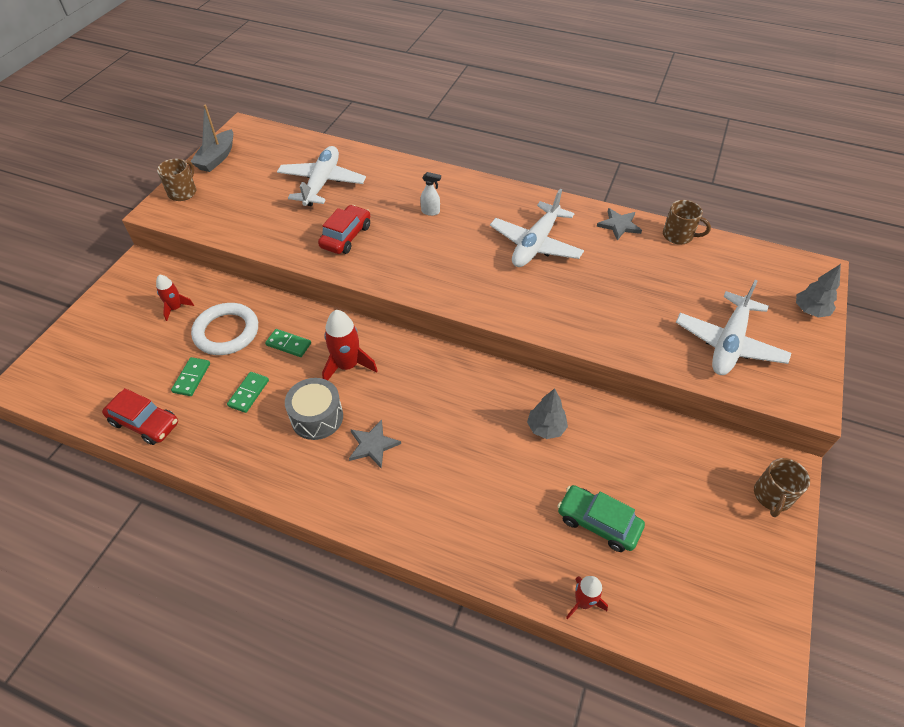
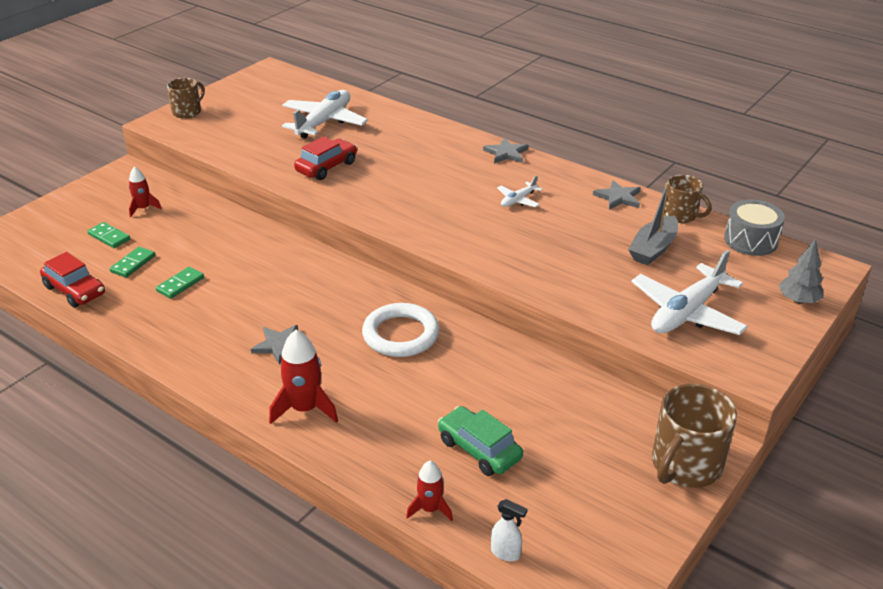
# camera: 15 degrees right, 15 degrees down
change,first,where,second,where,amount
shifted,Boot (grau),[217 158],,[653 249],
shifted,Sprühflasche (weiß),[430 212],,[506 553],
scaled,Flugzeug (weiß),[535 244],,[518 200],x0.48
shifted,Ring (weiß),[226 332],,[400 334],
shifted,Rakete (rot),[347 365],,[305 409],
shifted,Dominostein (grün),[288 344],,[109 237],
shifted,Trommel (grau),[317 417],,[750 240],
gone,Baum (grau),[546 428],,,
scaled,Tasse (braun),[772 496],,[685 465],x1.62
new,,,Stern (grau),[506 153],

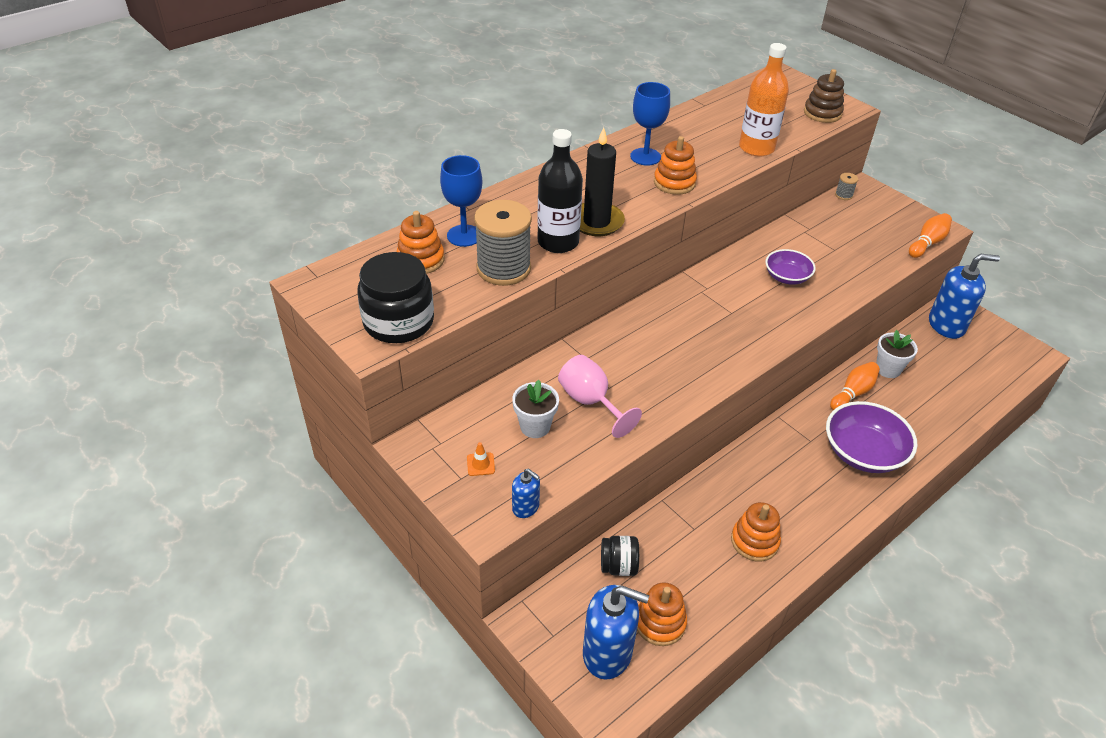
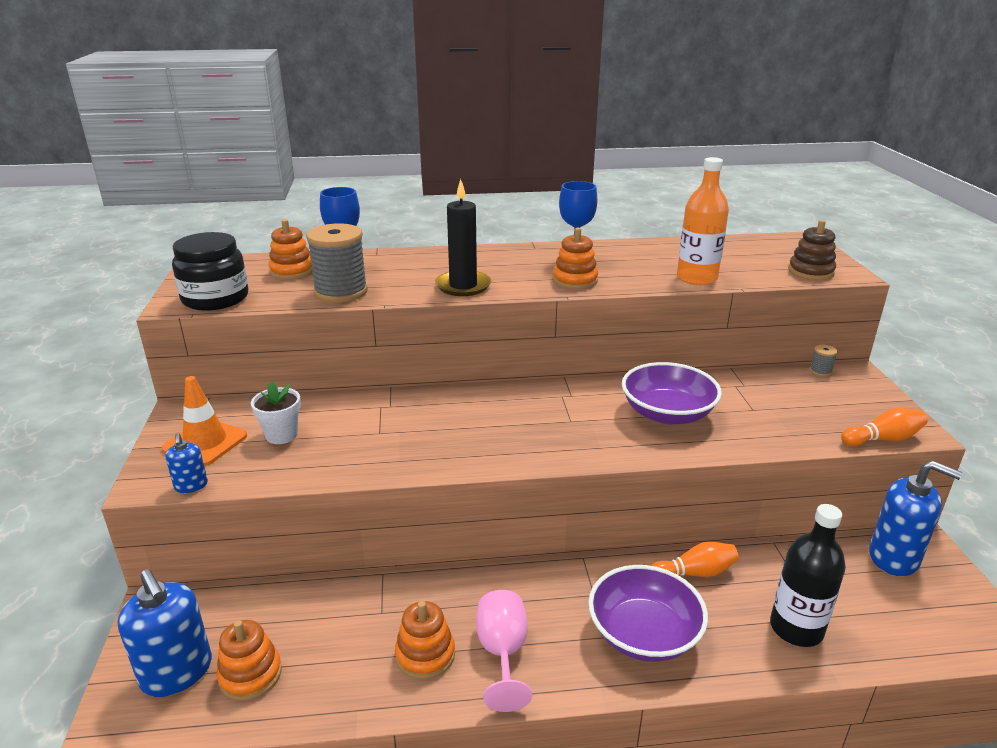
# camera: 35 degrees right, 15 degrees down
change,first,where,second,where,amount
shifted,Flasche (schwarz),[558 242],,[796 628],
scaled,Schüssel (lila),[787 277],,[667 413],x1.67
gone,Blumentopf (weiß),[888 369],,,
shifted,Kelch (rosa),[591 402],,[502 653],
scaled,Leitkegel (orange),[480 464],,[205 442],x2.31
gone,Einmachglas (schwarz),[618 566],,,

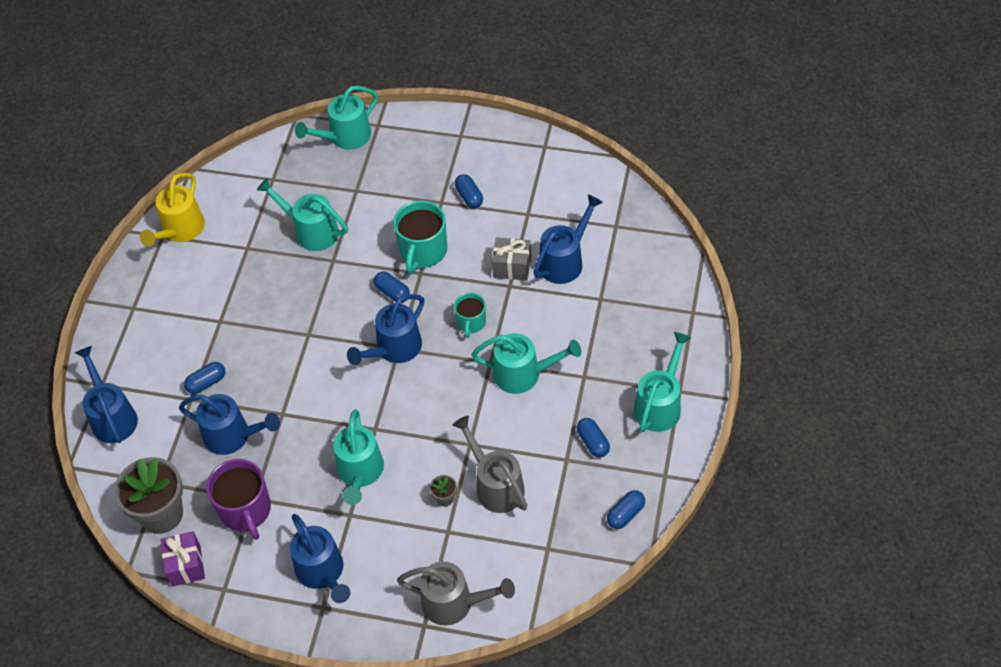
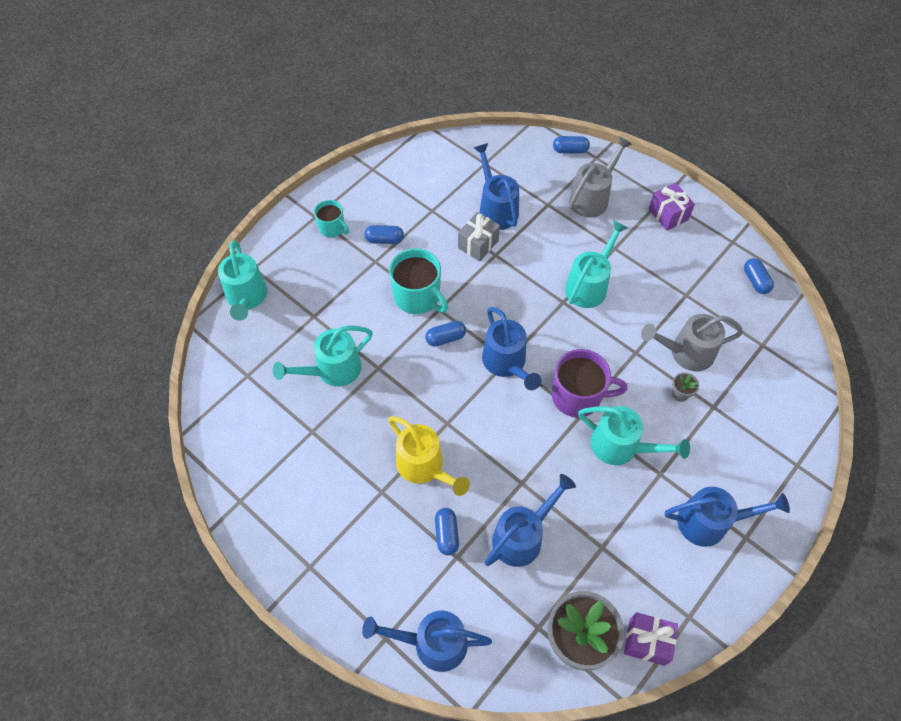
# camera: 65 degrees left, 5 degrees up
change,first,where,second,where,amount
shifted,Gießkanne (gelb),[180 231],,[425 467],
shifted,Tasse (türkis),[471 323],,[332 228],
swapped,Gießkanne (türkis),[660 404],Geschenk (lila),[668 214],
shifted,Kapsel (blau),[593 442],,[570 150],
shifted,Tasse (lila),[246 510],,[578 396],
shifted,Gießkanne (grau),[455 603],,[592 197],

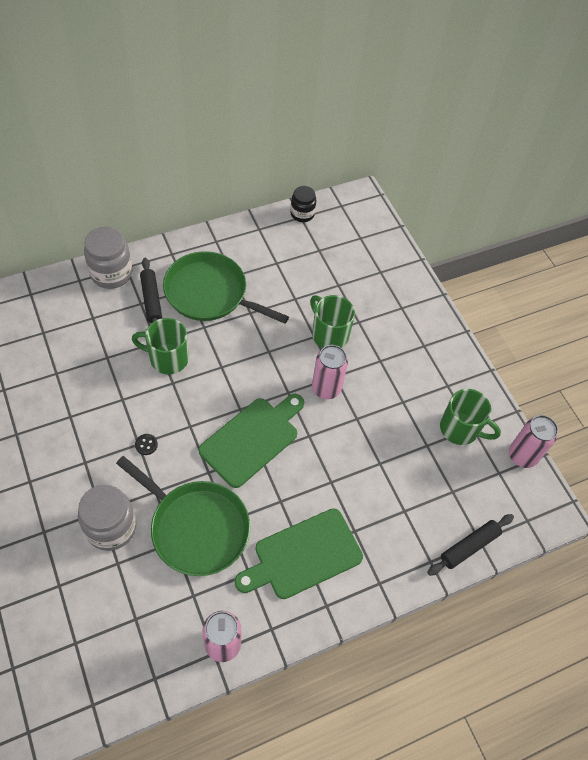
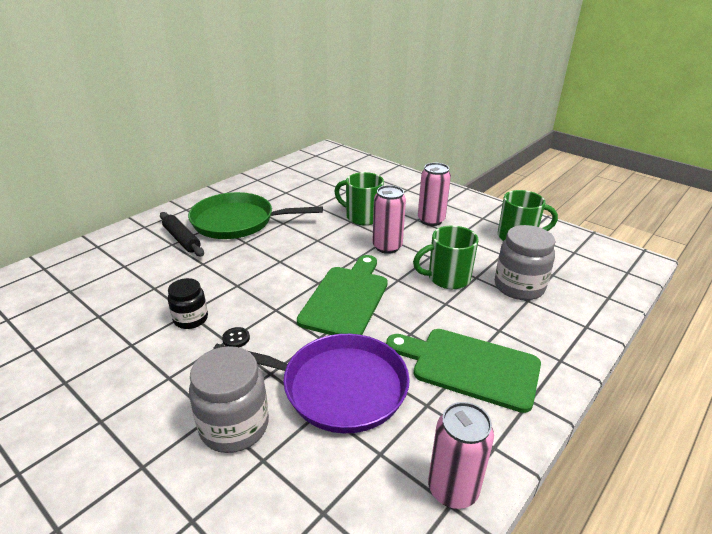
# camera: 20 degrees left, 25 degrees down
change,first,where,second,where,amount
shifted,Einmachglas (schwarz),[302 214],,[191 319],
shifted,Einmachglas (grau),[111 273],,[519 287],
shifted,Tasse (grün),[167 358],,[447 278],
shifted,Dose (rosa),[522 456],,[431 220],
repainted,Pfanne (grün),[196 527],Pfanne (lila),[337 387],
rotated,Schneidebrett (grün),[303 555],,[470 367],75 degrees clockwise
gone,Nudelholz (schwarz),[469 546],,,

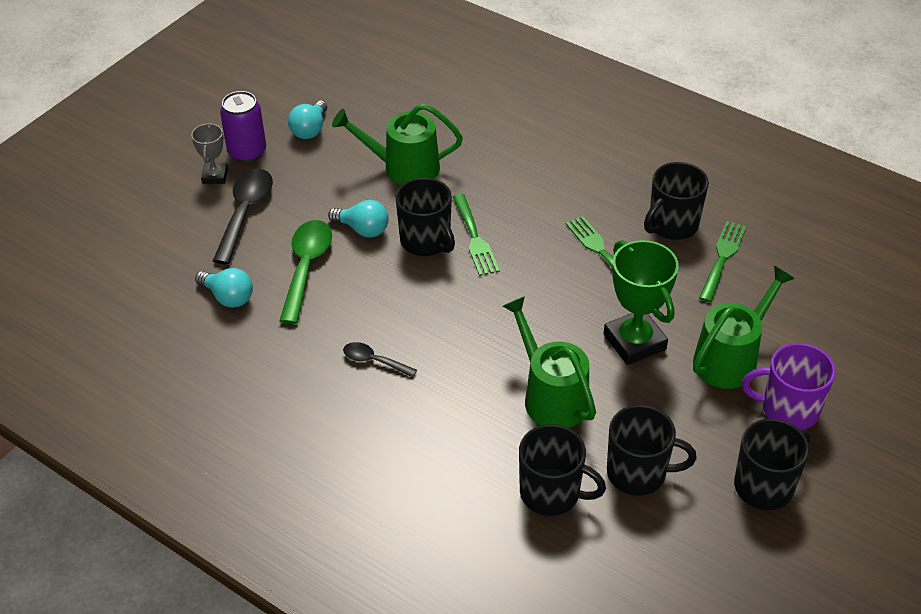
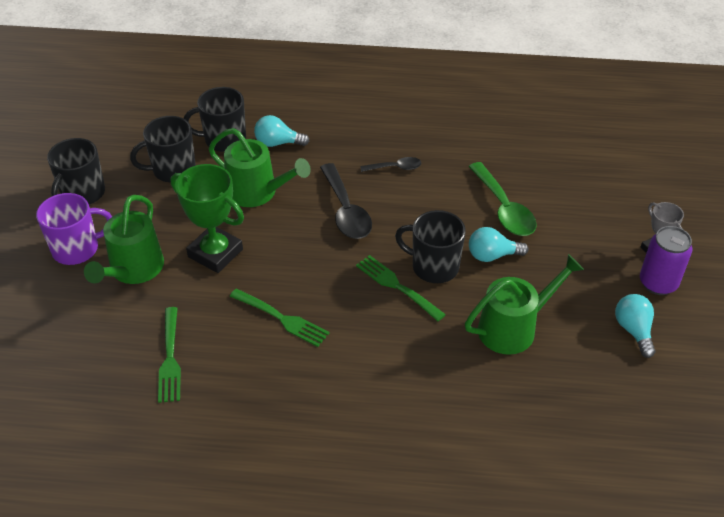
# camera: 150 degrees right, 0 degrees up
change,first,where,second,where,amount
gone,Tasse (schwarz),[672 225],,,
shifted,Löffel (schwarz),[245 213],,[346 211],
shifted,Glühbirne (türkis),[228 297],,[278 143],

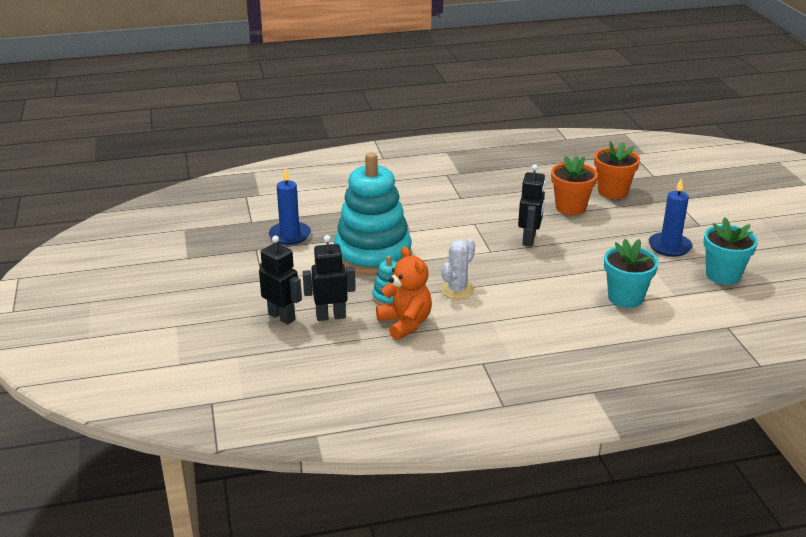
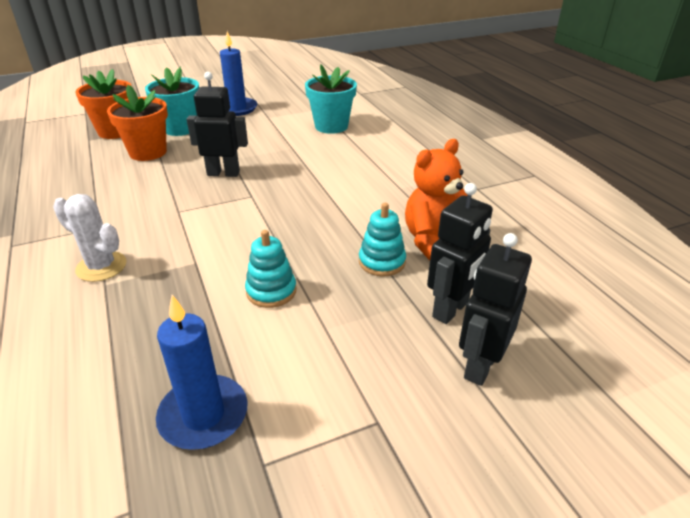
# camera: 100 degrees left, 5 degrees up
change,first,where,second,where,amount
scaled,Stapelspielzeug (türkis),[373 255],,[271 291],x0.41
shifted,Blumentopf (türkis),[723 275],,[180 128],
rotated,Roboter (schwarz),[330 316],,[451 310],120 degrees counterclockwise
shifted,Kaktus (weiß),[457 290],,[101 267],

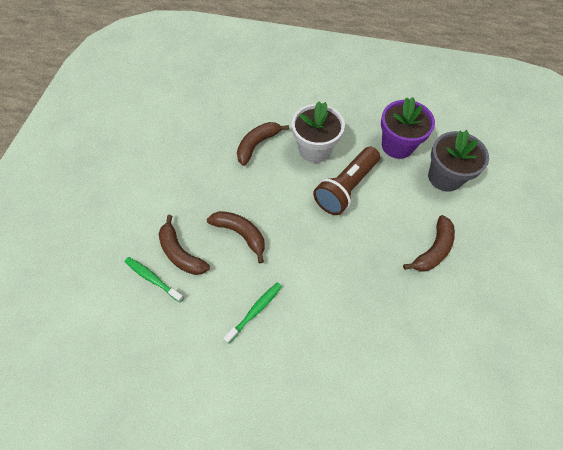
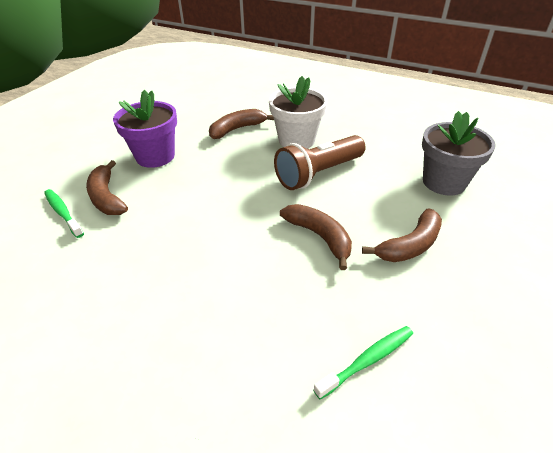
# camera: 15 degrees right, 20 degrees down
change,first,where,second,where,amount
shifted,Blumentopf (lila),[397 145],,[155 156],
shifted,Banane (braun),[240 234],,[319 236],
shifted,Zahnbürste (grün),[255 311],,[367 360],

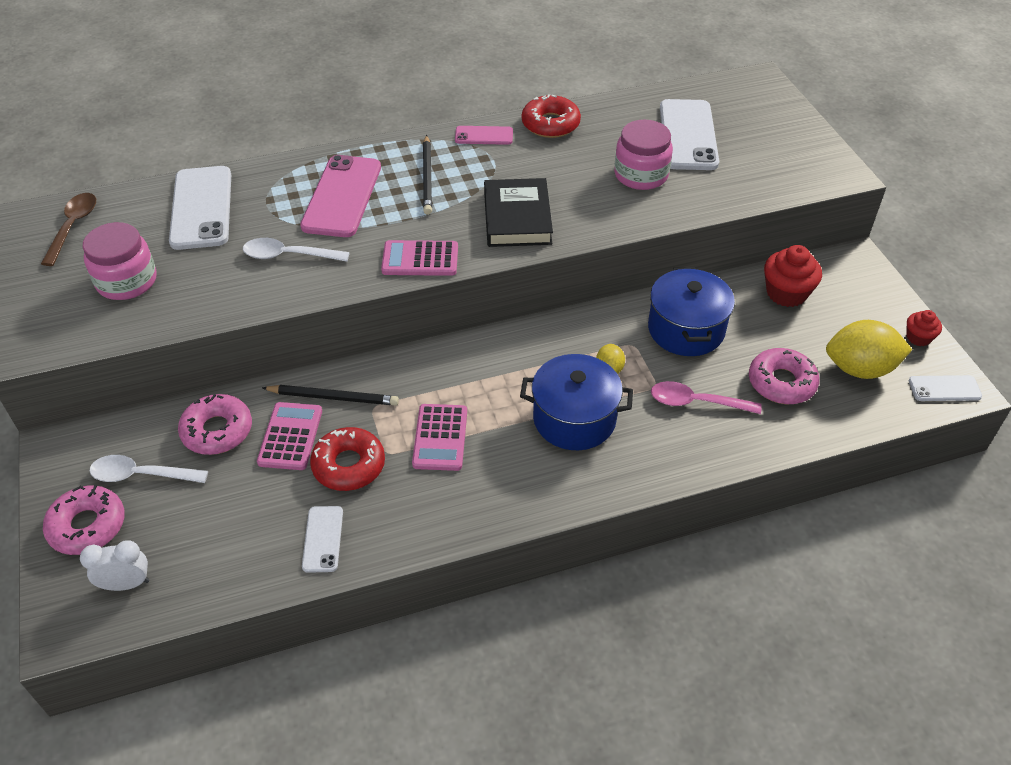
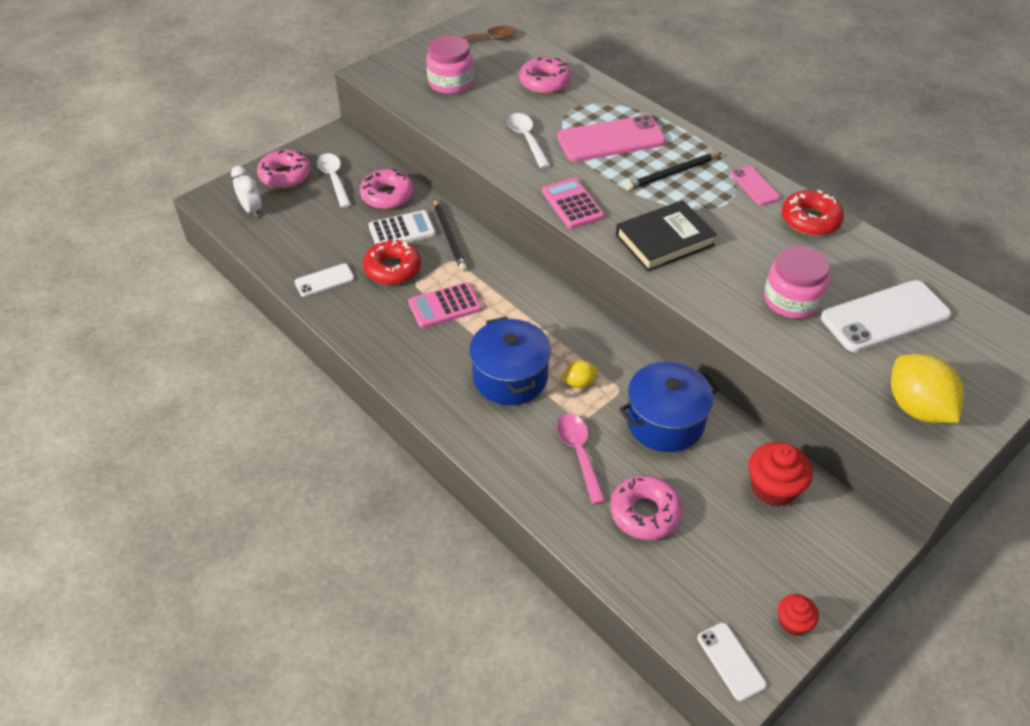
# camera: 65 degrees right, 0 degrees up
change,first,where,second,where,amount
swapped,Handy (weiß),[201 208],Donut (rosa),[544 82],
shifted,Zitrone (gelb),[860 369],,[917 407],
repainted,Taschenrechner (rosa),[290 436],Taschenrechner (weiß),[402 230],

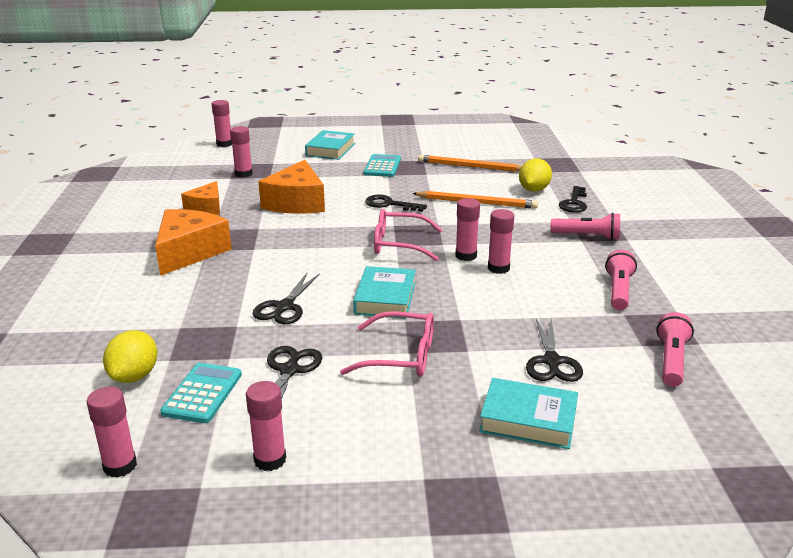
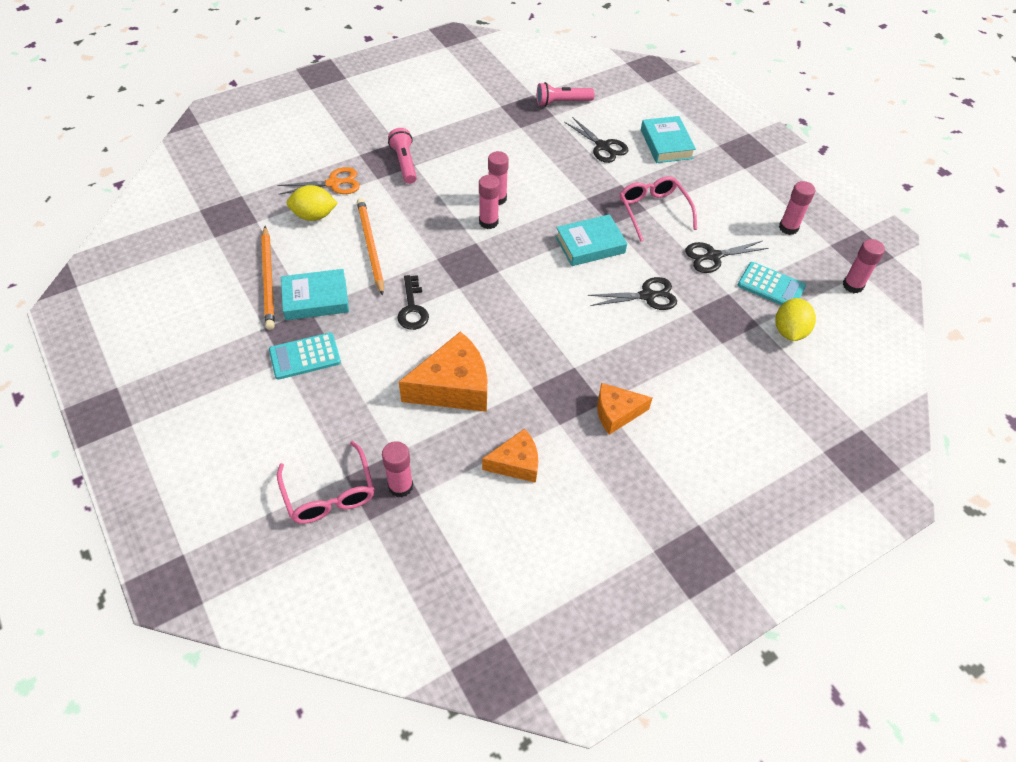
# camera: 120 degrees left, 25 degrees up
change,first,where,second,where,amount
gone,Klebestift (rosa),[224 144],,,
shifted,Buch (türkis),[330 150],,[316 299],
swapped,Schlüssel (schwarz),[574 203],Schere (orange),[334 183],
scaled,Käse (orange),[189 252],,[616 413],x0.61
shifted,Brille (rosa),[398 244],,[329 494],
gone,Taschenlampe (rosa),[618 291],,,
rotated,Schere (schwarz),[552 362],,[603 146],75 degrees clockwise
rotated,Zitrone (gelb),[134 376],,[789 331],60 degrees counterclockwise
rotated,Taschenrechner (türkis),[202 393],,[771 286],135 degrees counterclockwise

